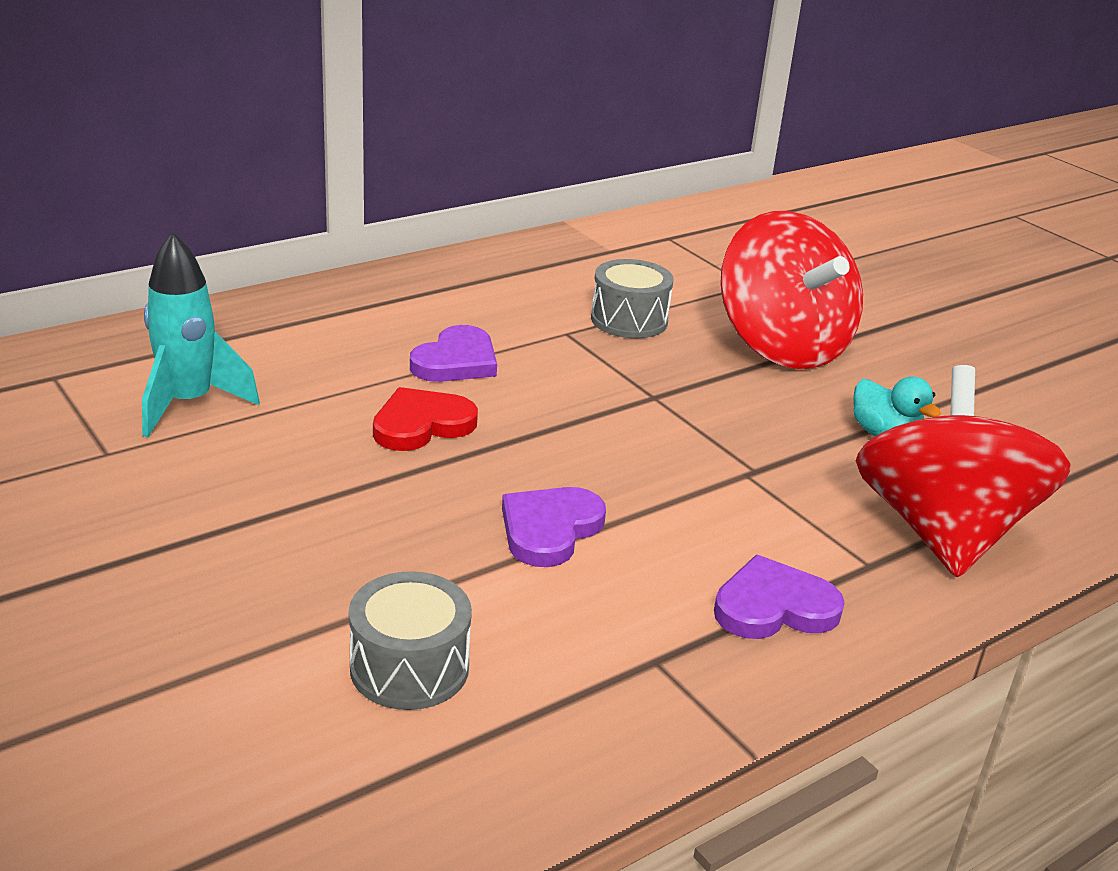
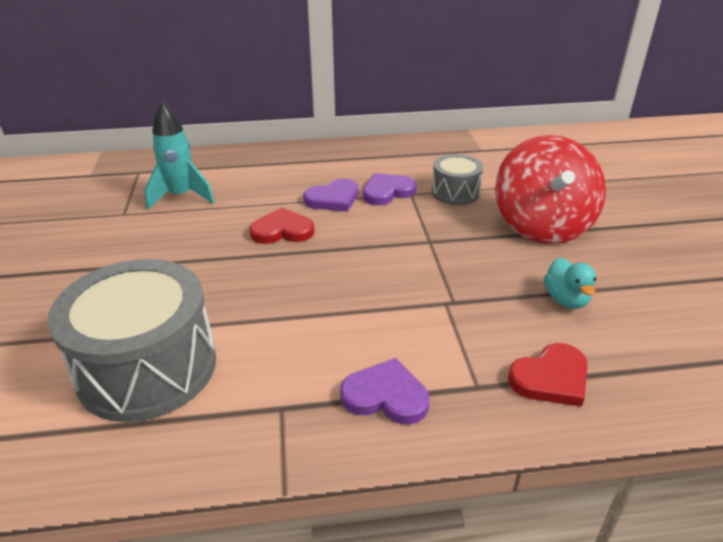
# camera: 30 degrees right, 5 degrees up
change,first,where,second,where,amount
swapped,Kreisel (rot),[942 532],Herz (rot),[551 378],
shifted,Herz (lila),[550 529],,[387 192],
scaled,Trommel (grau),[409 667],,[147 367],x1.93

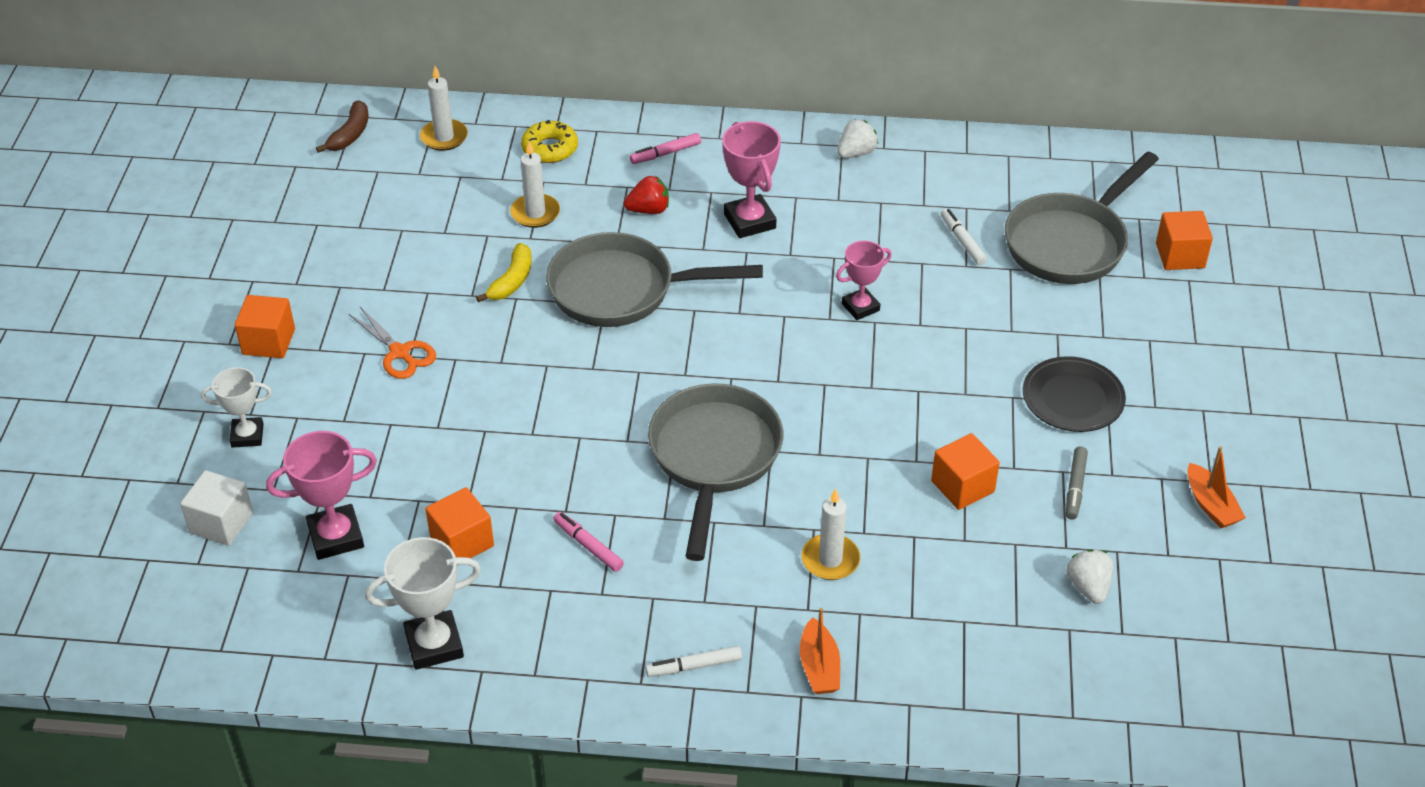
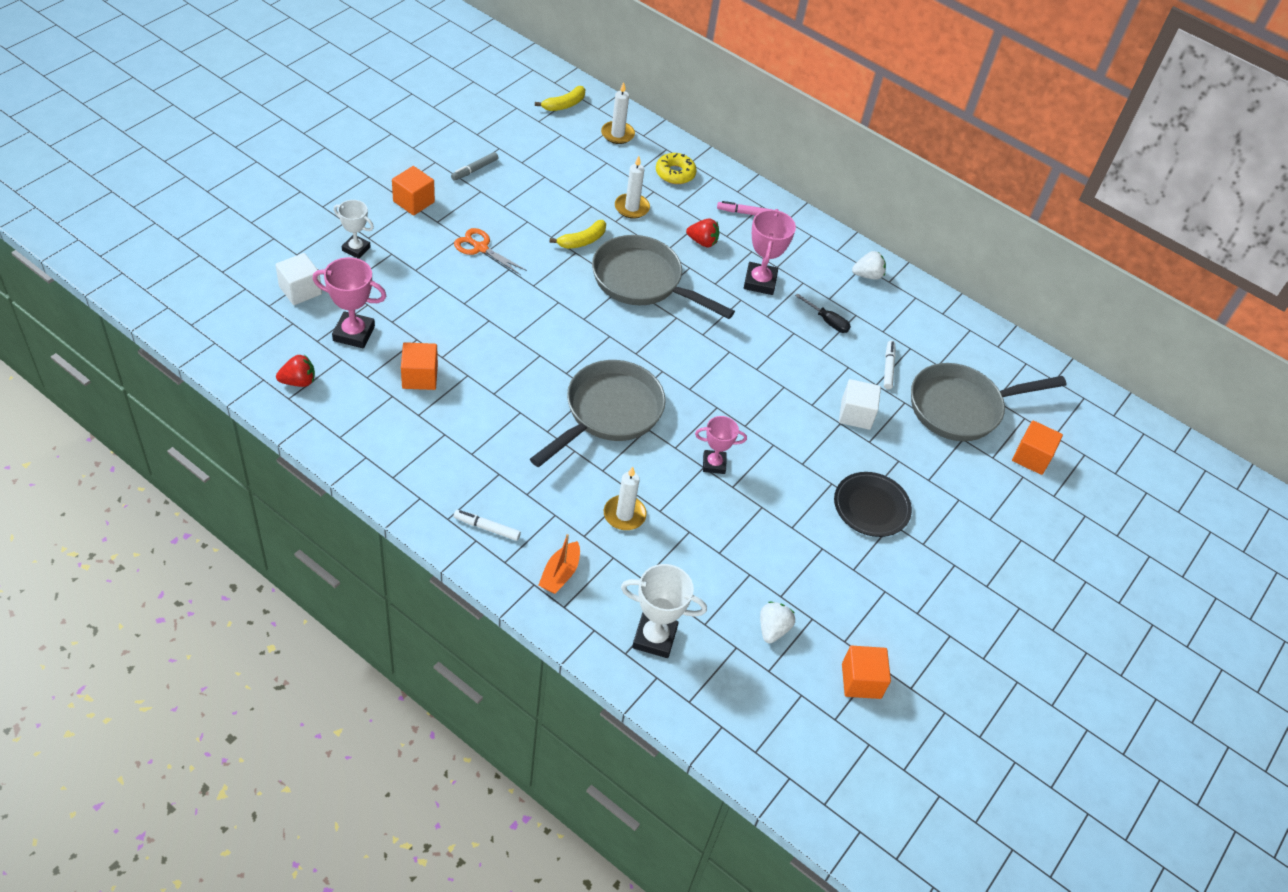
# camera: 25 degrees right, 5 degrees up
change,first,where,second,where,amount
repainted,Banane (braun),[350 134],Banane (gelb),[564 105],
shifted,Pokal (rosa),[860 307],,[714 464],
rotated,Schere (orange),[400 353],,[480 248],135 degrees clockwise
shifted,Kubus (orange),[962 486],,[861 681],
shifted,Filzstift (grau),[1075 487],,[474 170],
gone,Boot (orange),[1211 505],,,
gone,Filzstift (rosa),[588 546],,,
shifted,Pokal (weiß),[434 644],,[654 638],
new,,,Schraubenzieher (schwarz),[827 321],
new,,,Erdbeere (rot),[298 381],
new,,,Kubus (weiß),[855 414],

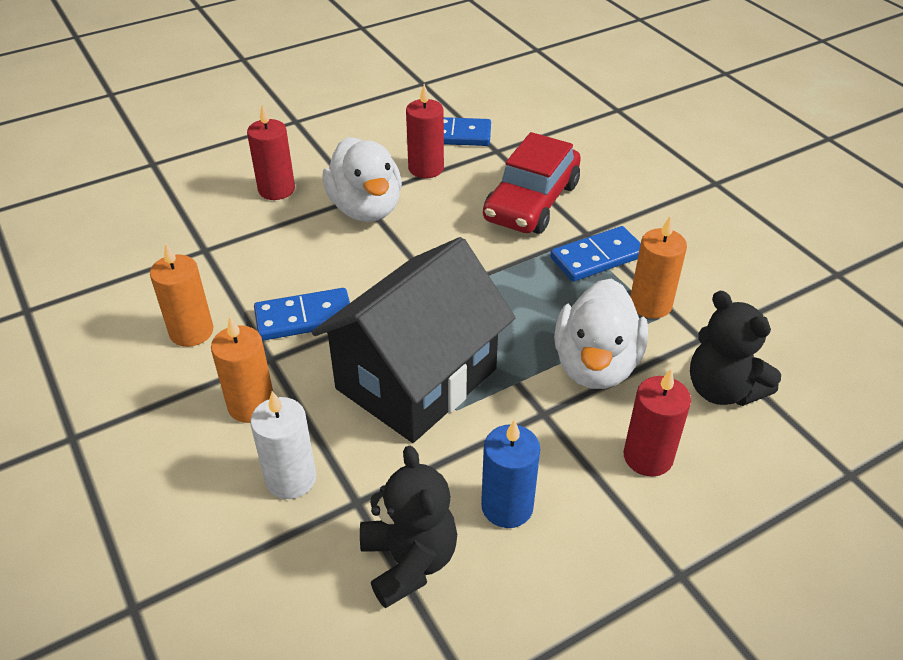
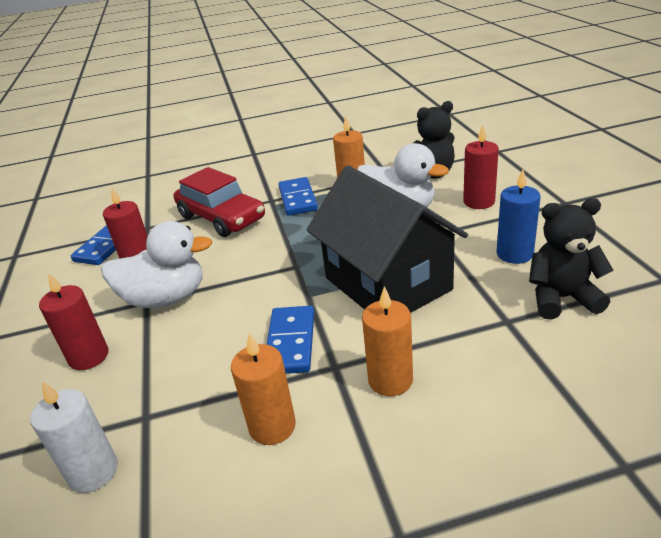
# camera: 70 degrees left, 10 degrees down
change,first,where,second,where,amount
shifted,Kerze (weiß),[291 478],,[93 472],

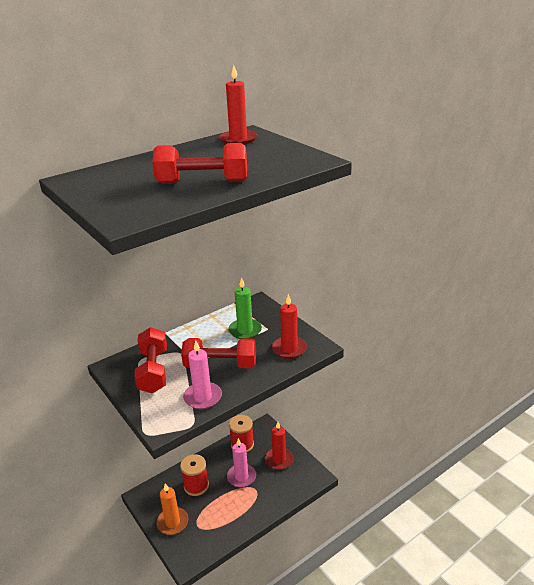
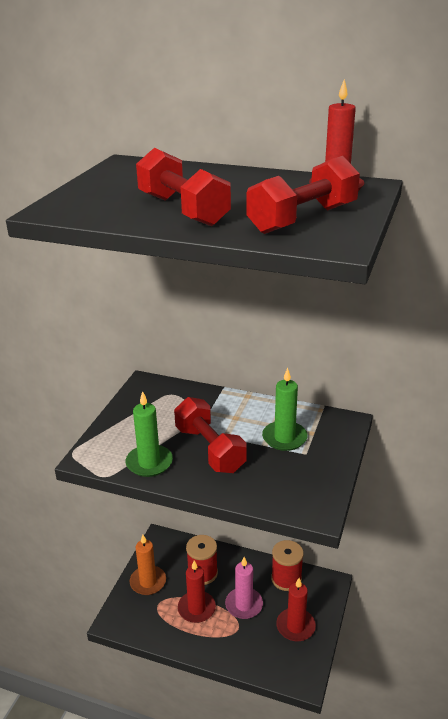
# camera: 55 degrees right, 0 degrees up
change,first,where,second,where,amount
shifted,Kerze (rot),[289 349],,[196 608],
shifted,Hantel (rot),[153 371],,[303 219],
repainted,Kerze (rosa),[203 397],Kerze (grün),[149 463],

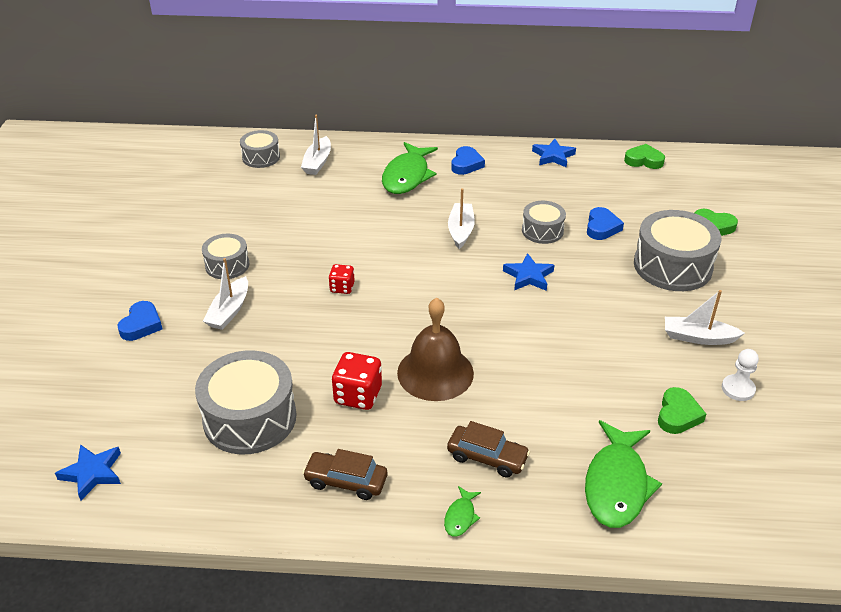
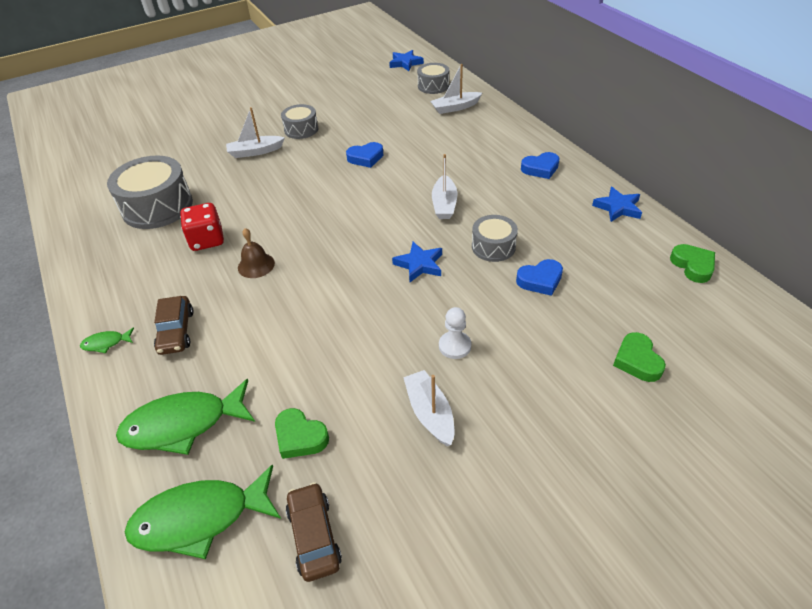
# camera: 60 degrees right, 5 degrees up
change,first,where,second,where,amount
shifted,Fisch (grün),[407 176],,[200 518],
rotated,Boot (weiß),[461 230],,[444 204],120 degrees clockwise
gone,Trommel (grau),[672 266],,,
gone,Spielwürfel (rot),[342 287],,,
scaled,Glocke (braun),[435 372],,[256 265],x0.54
shifted,Herz (blau),[141 325],,[365 158],
shifted,Bauer (weiß),[738 389],,[454 346],
rotated,Herz (grün),[678 415],,[300 437],45 degrees clockwise
shifted,Stern (blau),[92 473],,[405 63],
shifted,Auto (braun),[346 481],,[314 536],

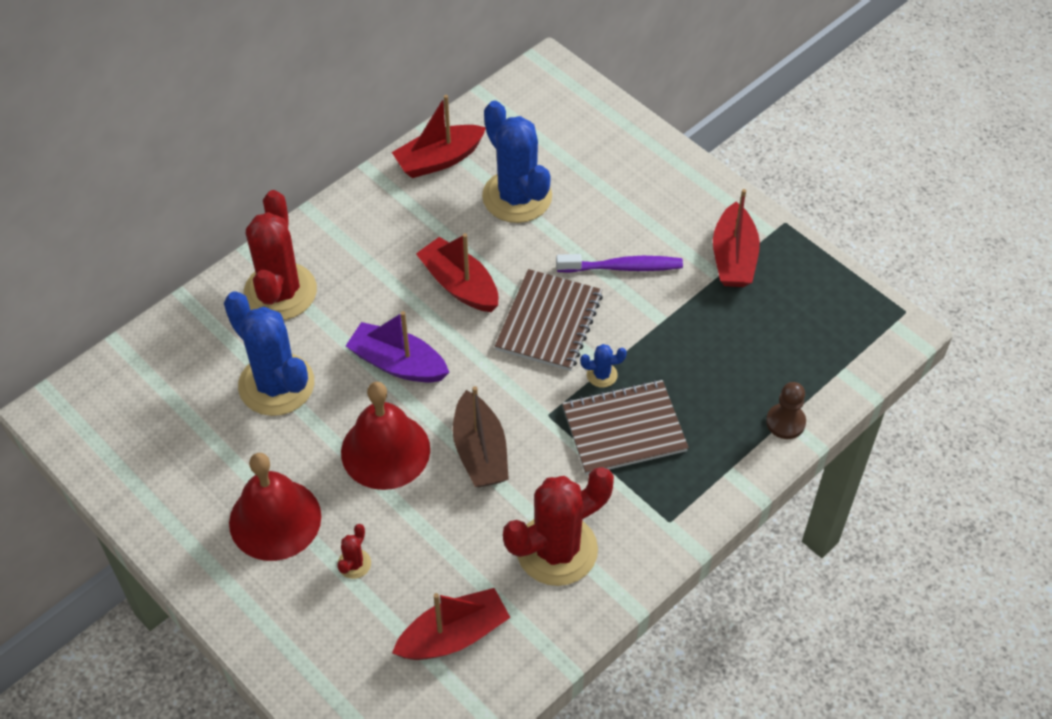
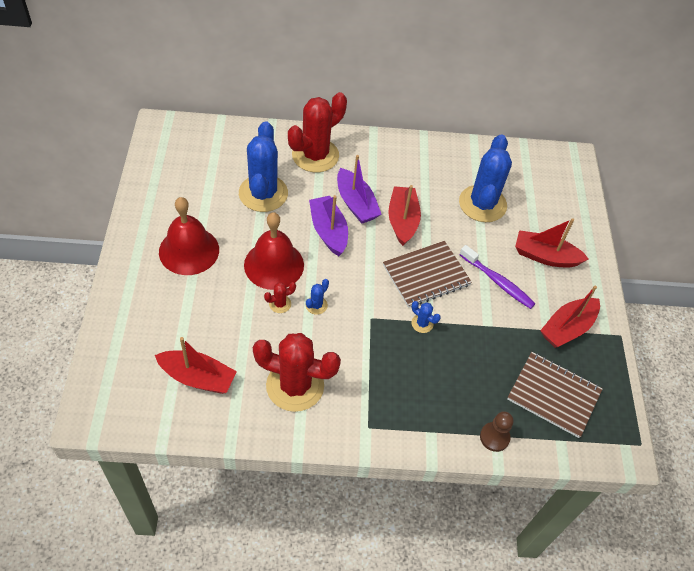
# camera: 40 degrees right, 0 degrees up
change,first,where,second,where,amount
shifted,Boot (rot),[439 159],,[545 256],
shifted,Notizbuch (braun),[624 429],,[553 395],
swapped,Boot (braun),[480 452],Kaktus (blau),[316 305],
shifted,Kaktus (rot),[354 564],,[280 304],
new,,,Boot (lila),[356 204],

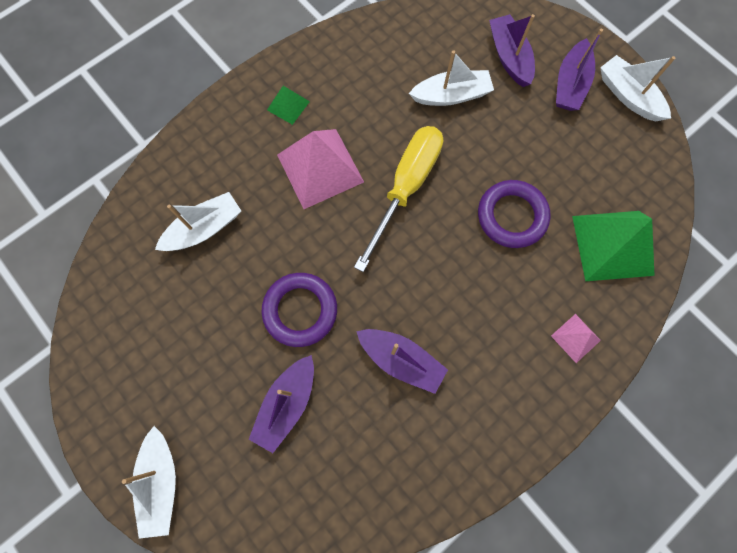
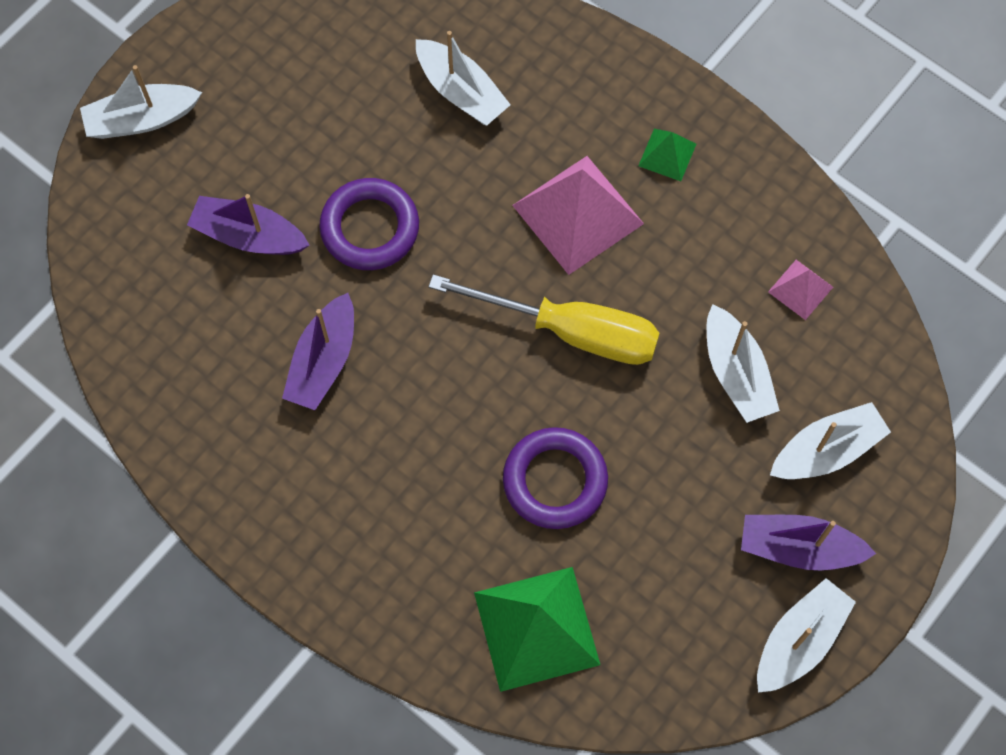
# camera: 80 degrees right, 5 degrees down
change,first,where,second,where,amount
repainted,Boot (lila),[509 57],Boot (weiß),[826 450],
shifted,Pyramide (rosa),[575 338],,[800 289],

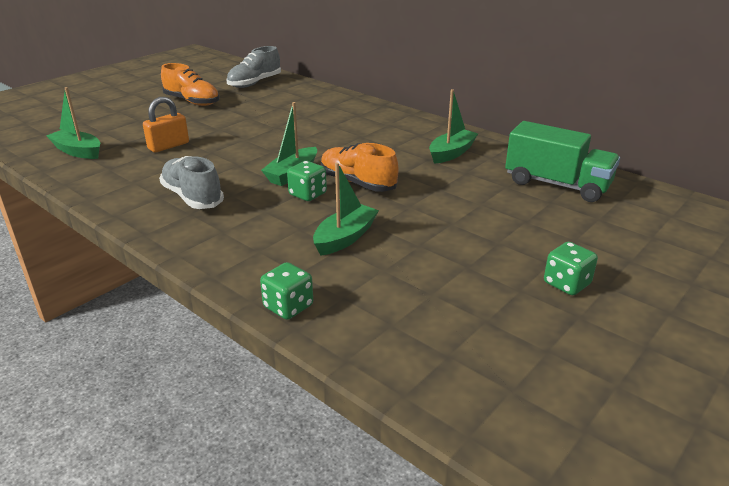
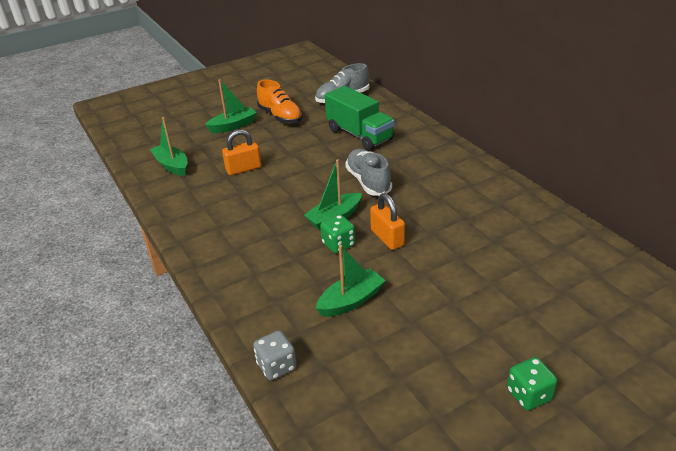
# camera: 20 degrees right, 5 degrees up
change,first,where,second,where,amount
shifted,Boot (grün),[451 153],,[233 126],
shifted,Lastwagen (grün),[557 184],,[359 135],
swapped,Schuh (orange),[357 183],Vorhängeschloss (orange),[387 238],
shifted,Schuh (grau),[192 197],,[368 182],
repainted,Spielwürfel (grün),[288 307],Spielwürfel (grau),[276 366],

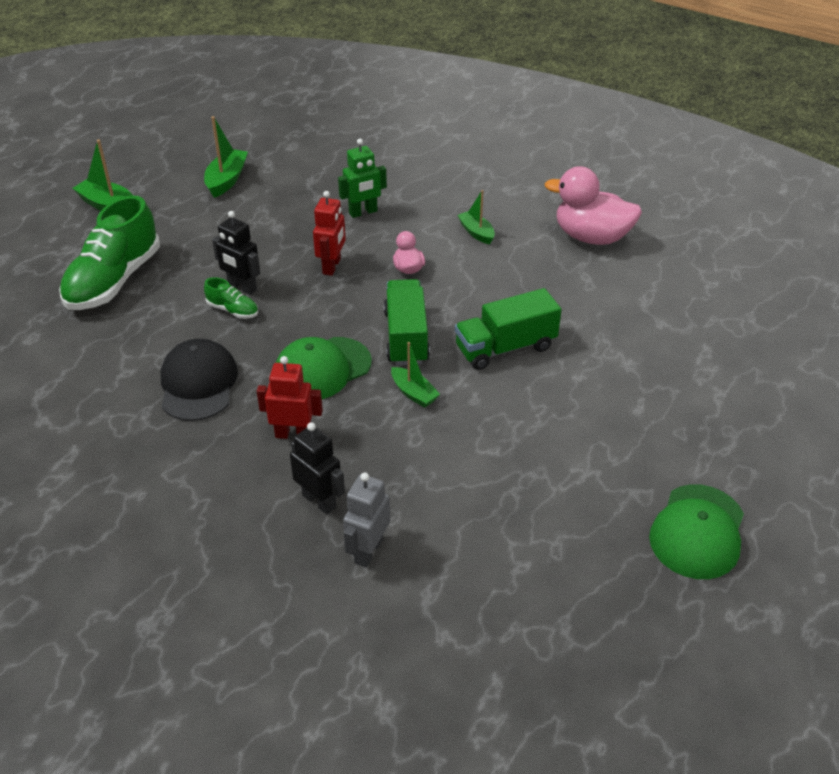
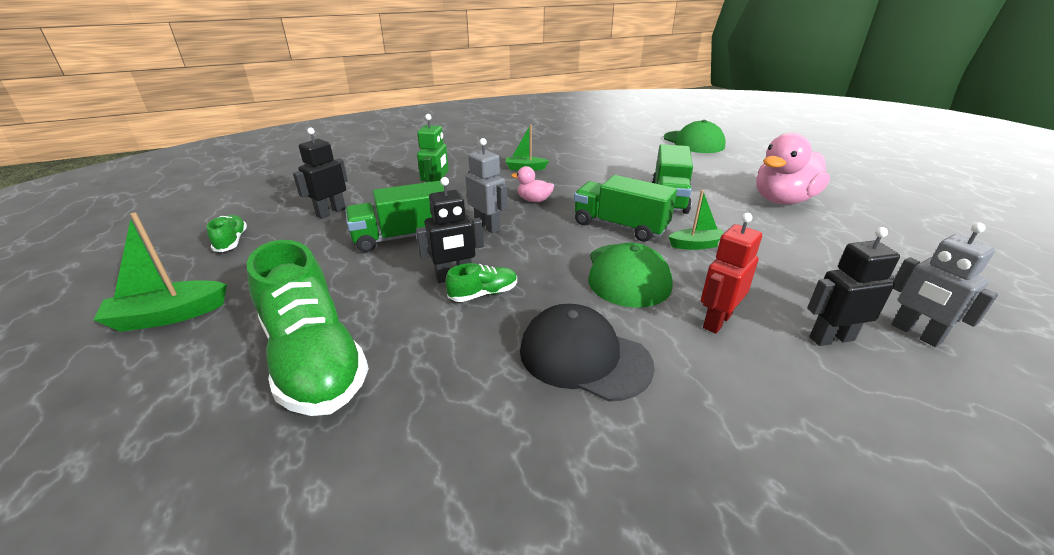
# camera: 55 degrees left, 10 degrees down
change,first,where,second,where,amount
gone,Boot (grün),[226 180],,,
shifted,Ente (rosa),[591 237],,[782 200],
repainted,Roboter (rot),[332 266],Roboter (grau),[487 226],
shifted,Kappe (grün),[697 531],,[693 142],
new,,,Roboter (schwarz),[331 212],
new,,,Lastwagen (grün),[402 237],
new,,,Schuh (grün),[231 242],

